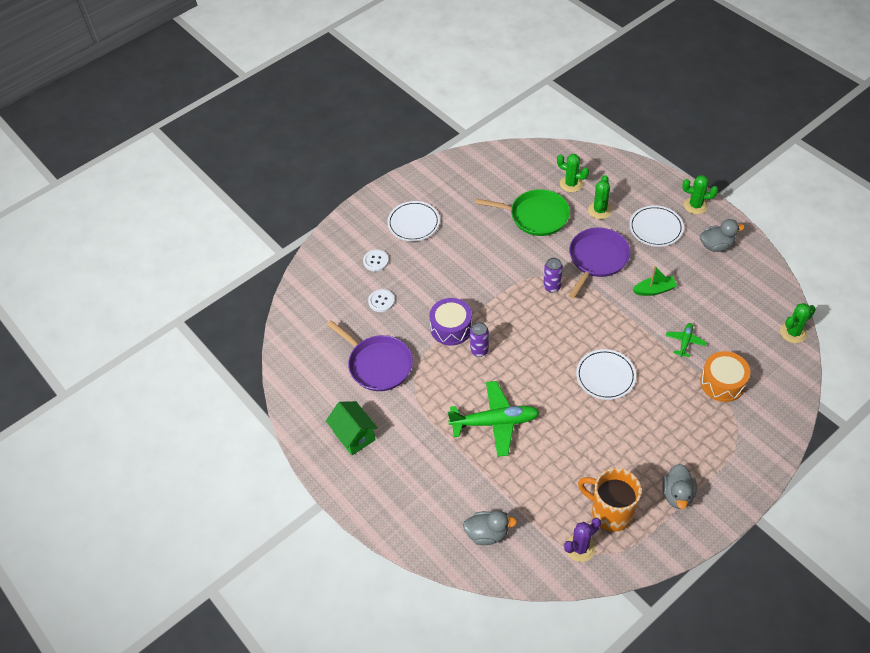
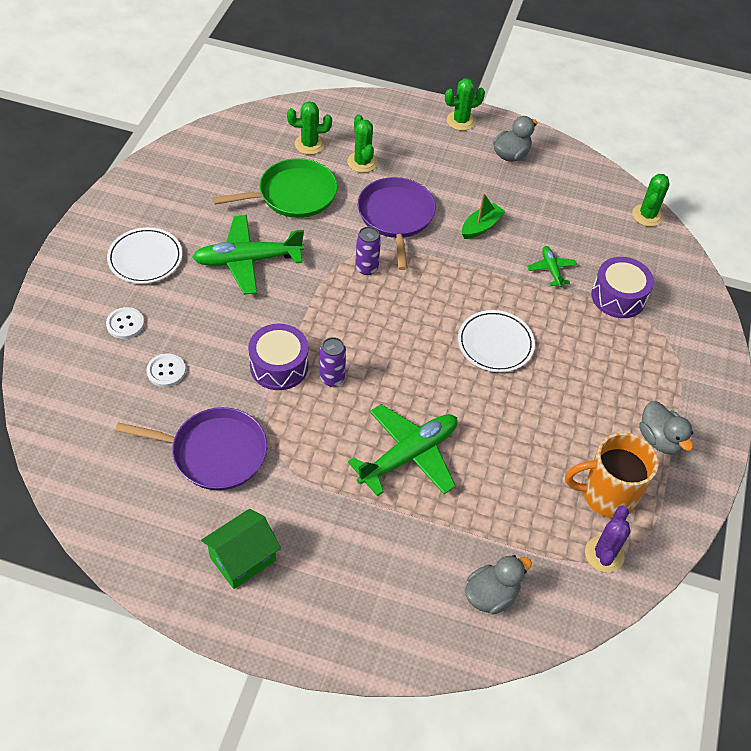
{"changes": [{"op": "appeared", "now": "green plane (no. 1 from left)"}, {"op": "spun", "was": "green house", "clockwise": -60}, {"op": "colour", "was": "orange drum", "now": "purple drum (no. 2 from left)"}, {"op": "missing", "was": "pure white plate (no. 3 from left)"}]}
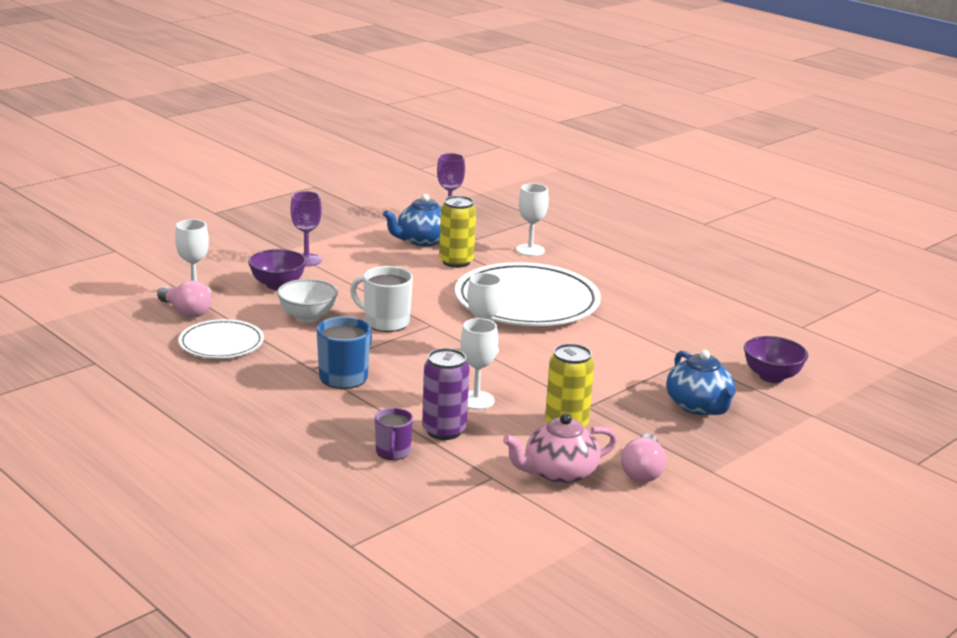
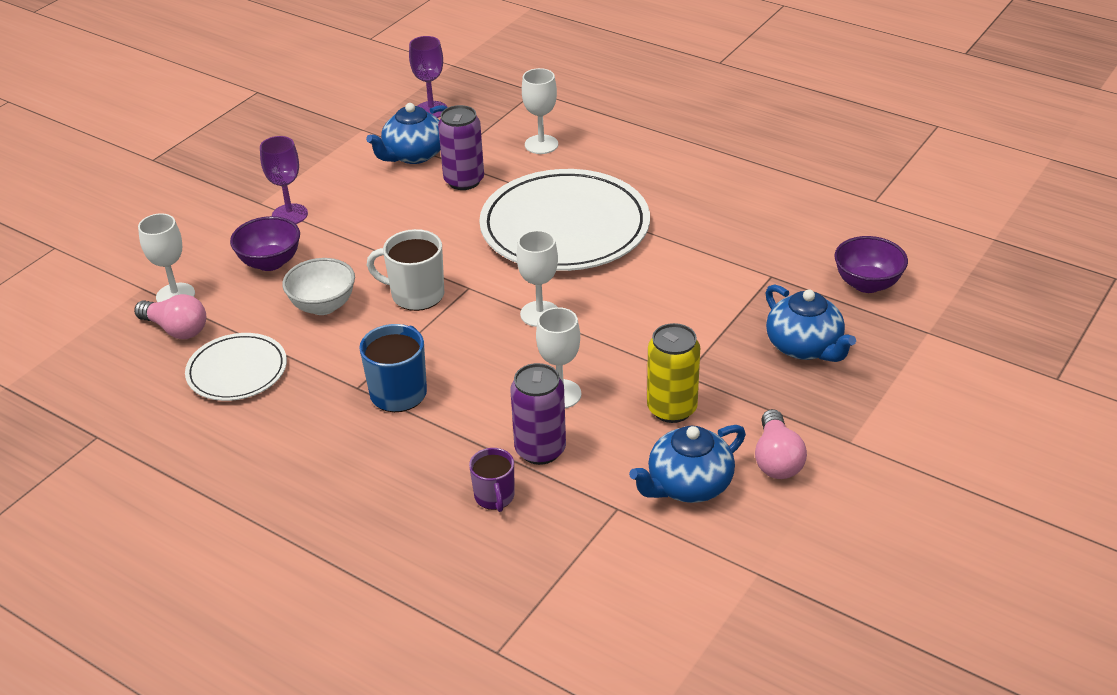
{"changes": [{"op": "colour", "was": "golden soda can (no. 1 from left)", "now": "purple soda can (no. 1 from left)"}, {"op": "colour", "was": "rosy teapot", "now": "royal blue teapot (no. 2 from left)"}]}
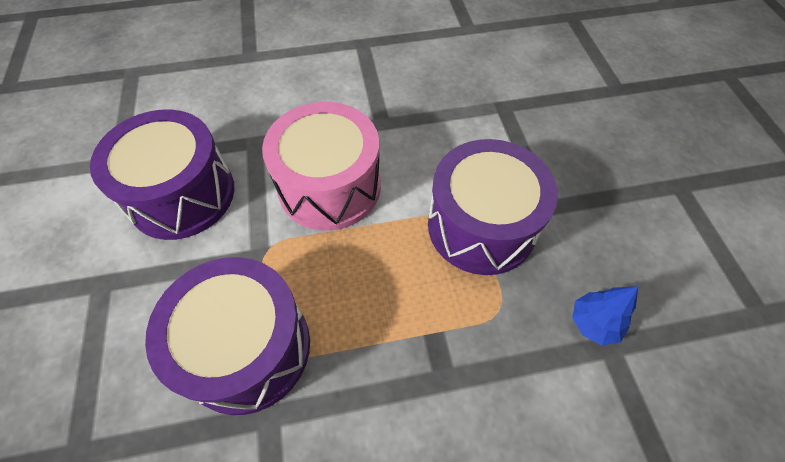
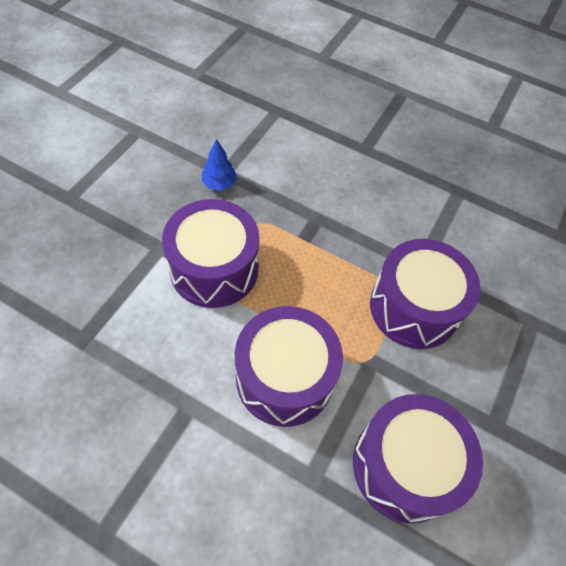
{"changes": [{"op": "colour", "was": "rosy drum", "now": "purple drum (no. 2 from left)"}]}
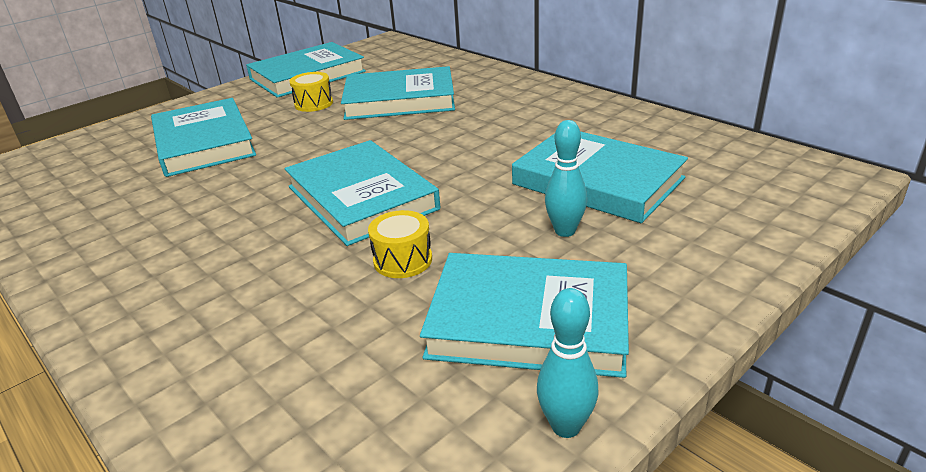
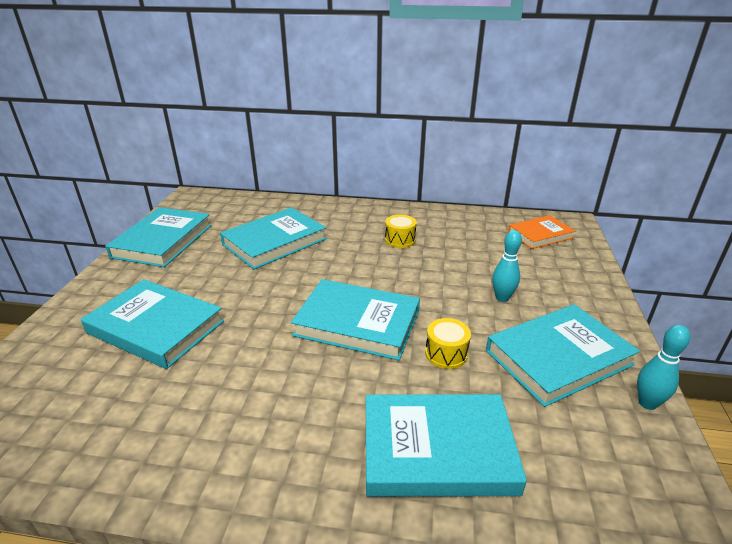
{"changes": [{"op": "relocated", "was": "turquoise hardcover (no. 6 from left in the first image)", "now": "turquoise hardcover (no. 5 from left)"}, {"op": "relocated", "was": "golden drum (no. 1 from left)"}, {"op": "appeared", "now": "orange hardcover"}]}
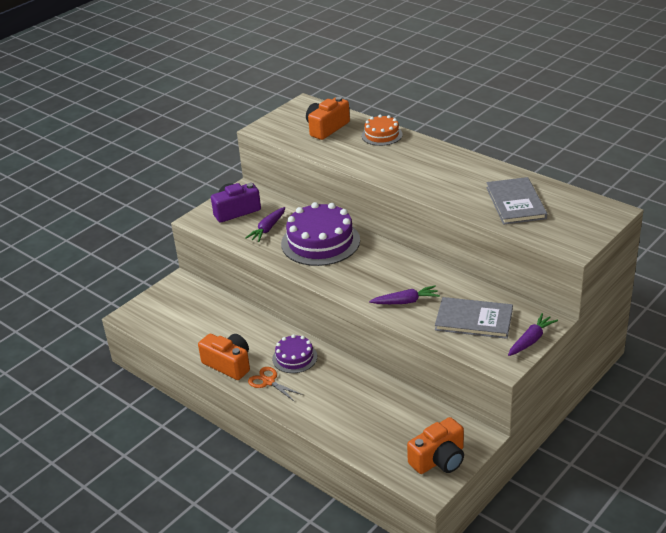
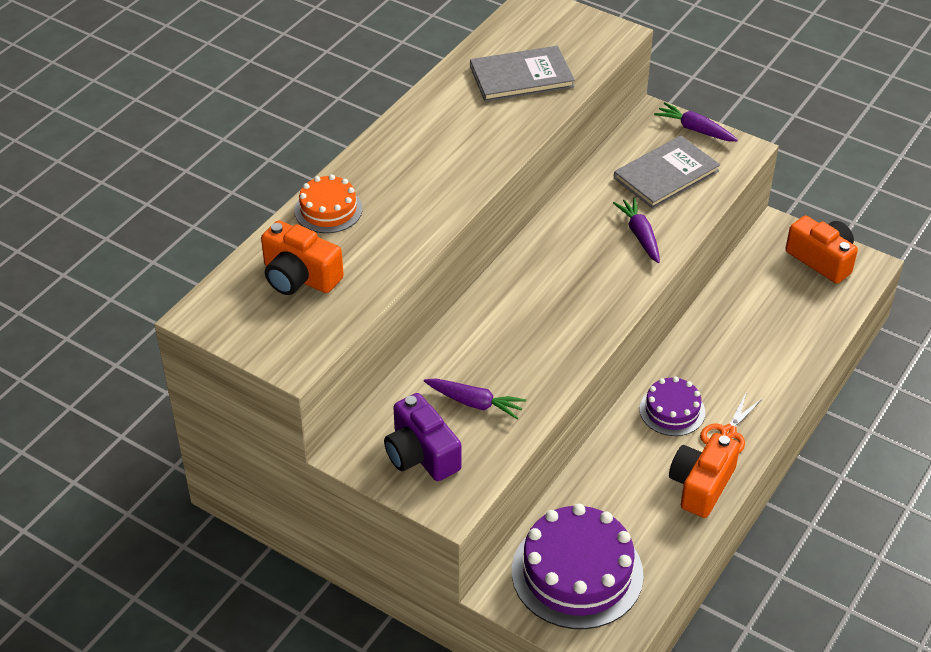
{"changes": [{"op": "relocated", "was": "purple gateau (no. 2 from left in the first image)", "now": "purple gateau (no. 1 from left)"}, {"op": "spun", "was": "ash-grey hardcover (no. 1 from left in the first image)", "clockwise": 45}]}
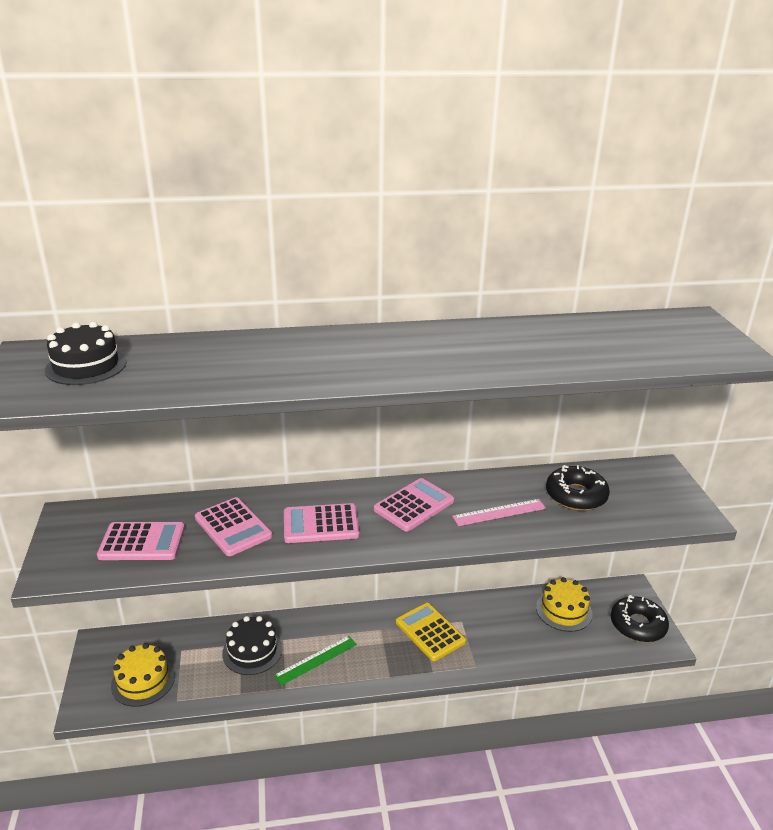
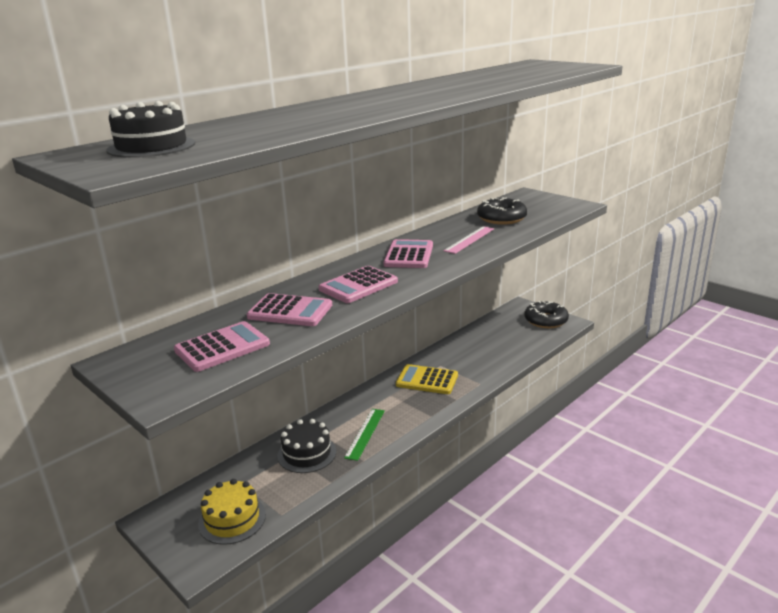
{"changes": [{"op": "missing", "was": "golden gateau (no. 2 from left)"}]}
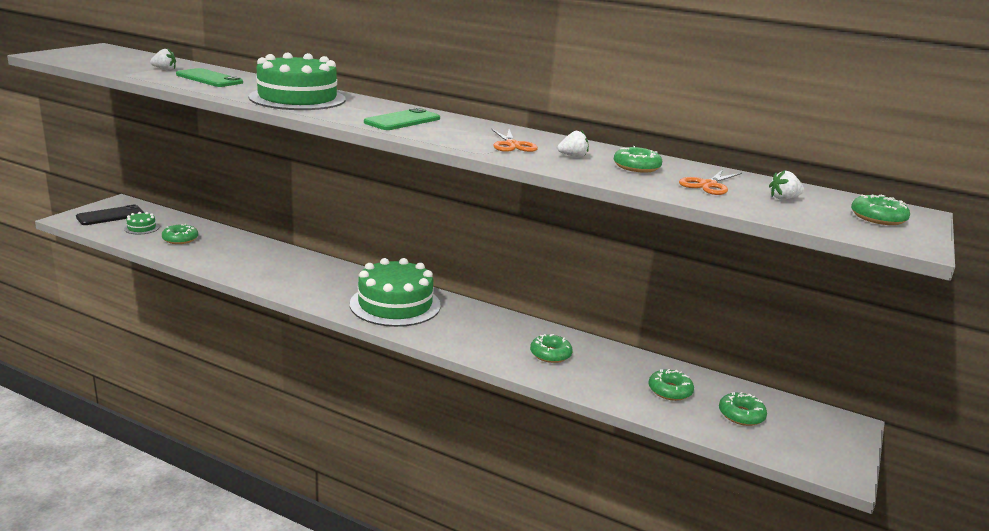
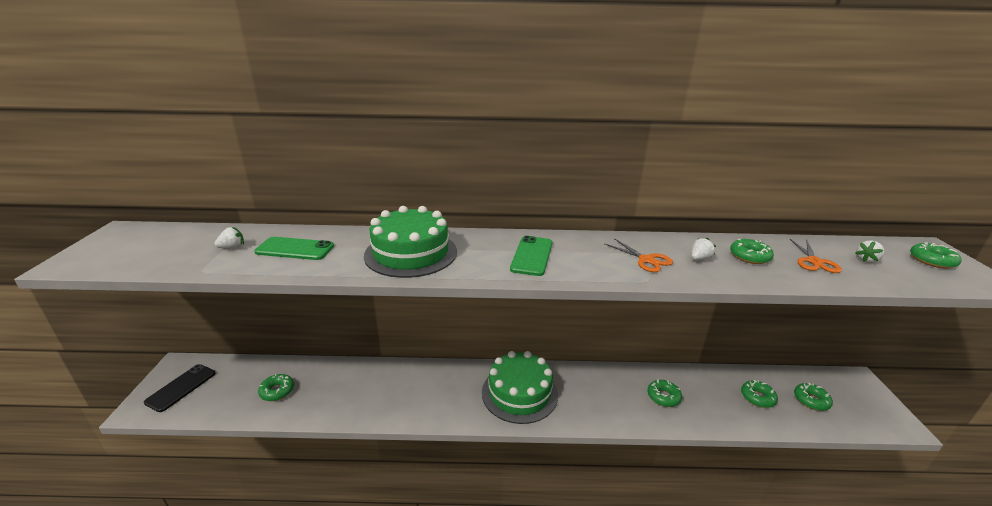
{"changes": [{"op": "missing", "was": "green gateau (no. 1 from left)"}]}
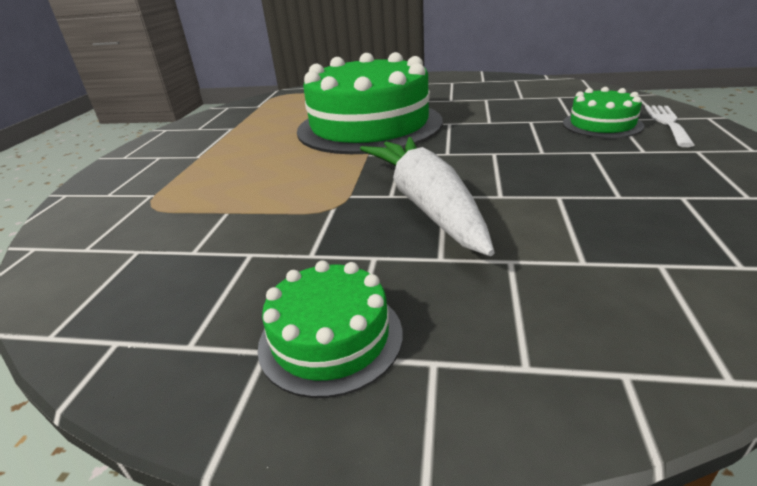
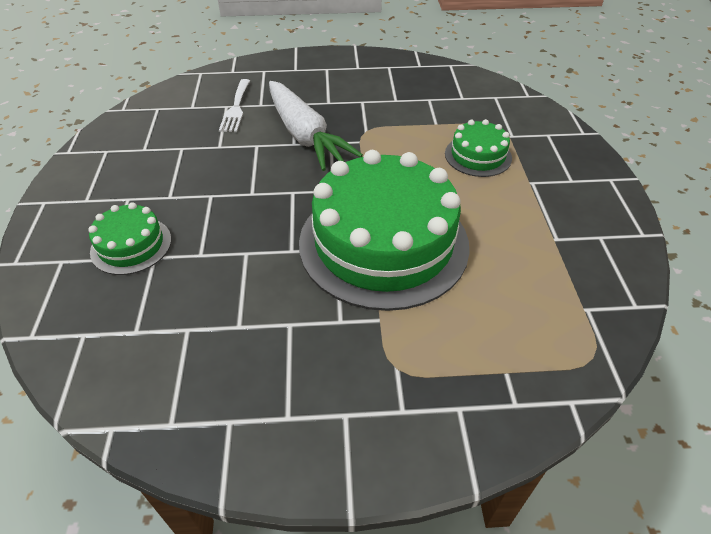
{"changes": [{"op": "relocated", "was": "pure white table fork"}, {"op": "relocated", "was": "green gateau (no. 1 from left in the first image)", "now": "green gateau (no. 3 from left)"}]}
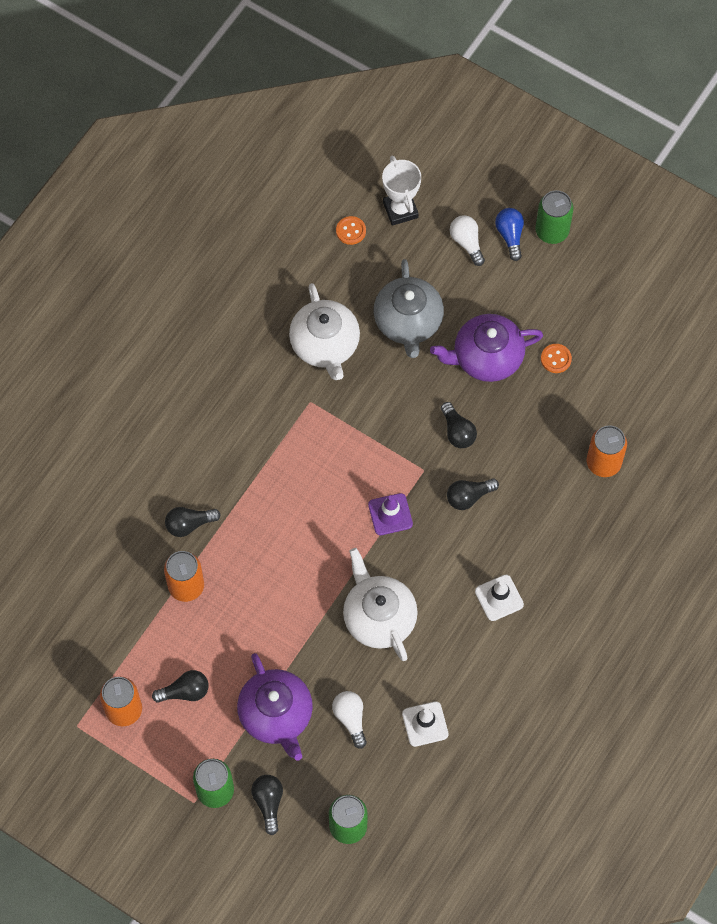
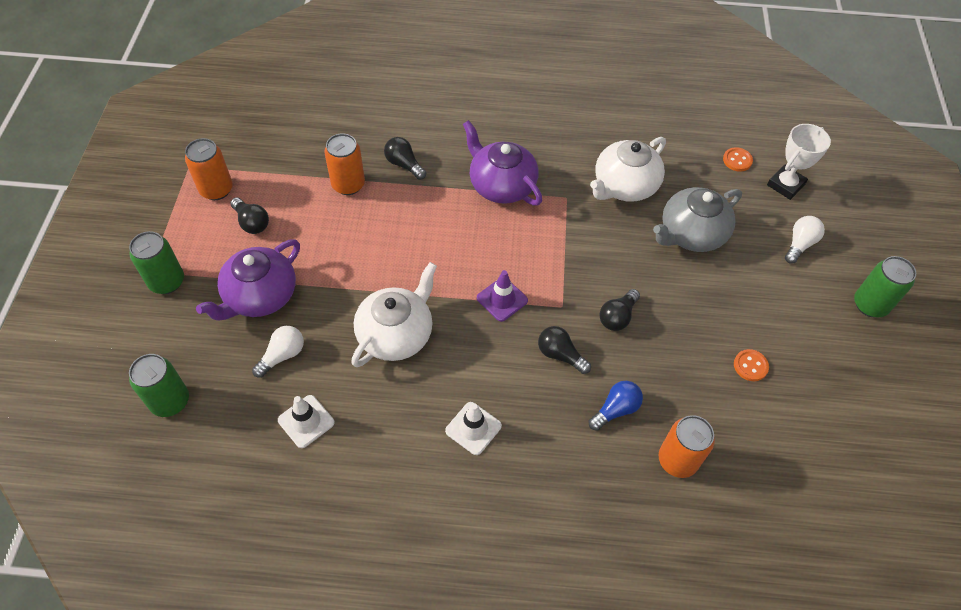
{"changes": [{"op": "relocated", "was": "purple teapot (no. 2 from left)"}, {"op": "relocated", "was": "royal blue light bulb"}, {"op": "missing", "was": "black light bulb (no. 3 from left)"}]}
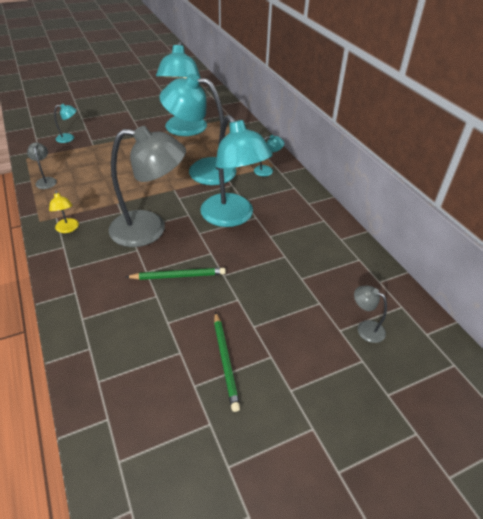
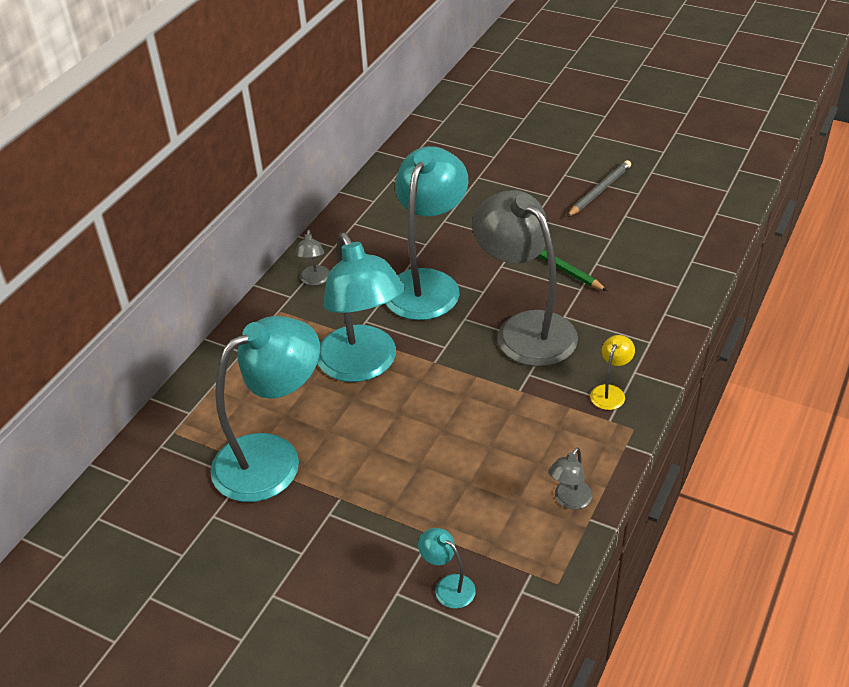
{"changes": [{"op": "relocated", "was": "ash-grey desk lamp (no. 3 from left in the first image)", "now": "ash-grey desk lamp (no. 1 from left)"}, {"op": "colour", "was": "green lead pencil (no. 2 from left)", "now": "ash-grey lead pencil"}, {"op": "missing", "was": "turquoise desk lamp (no. 5 from left)"}]}
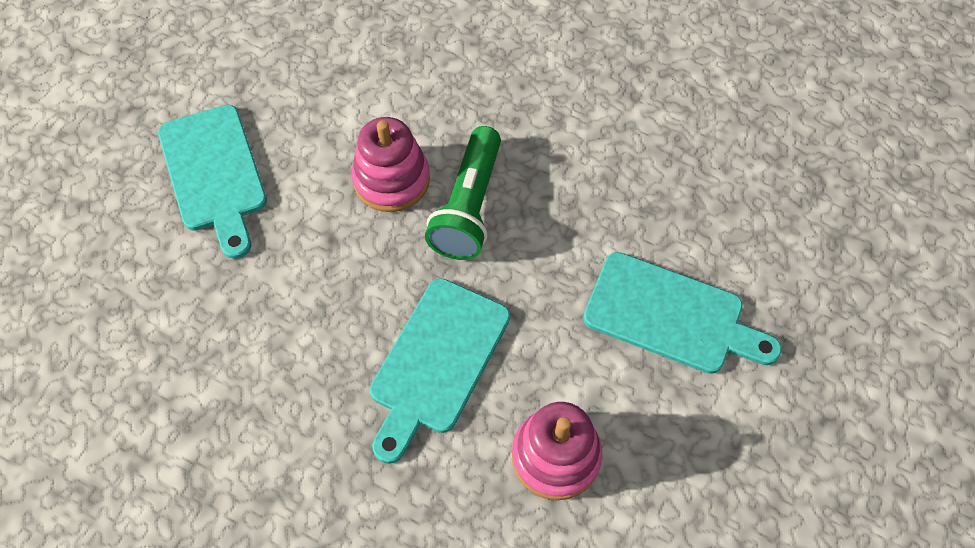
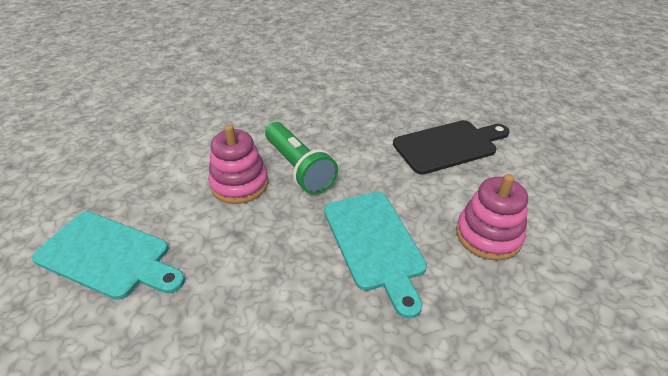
{"changes": [{"op": "colour", "was": "turquoise bread board (no. 3 from left)", "now": "black bread board"}]}
